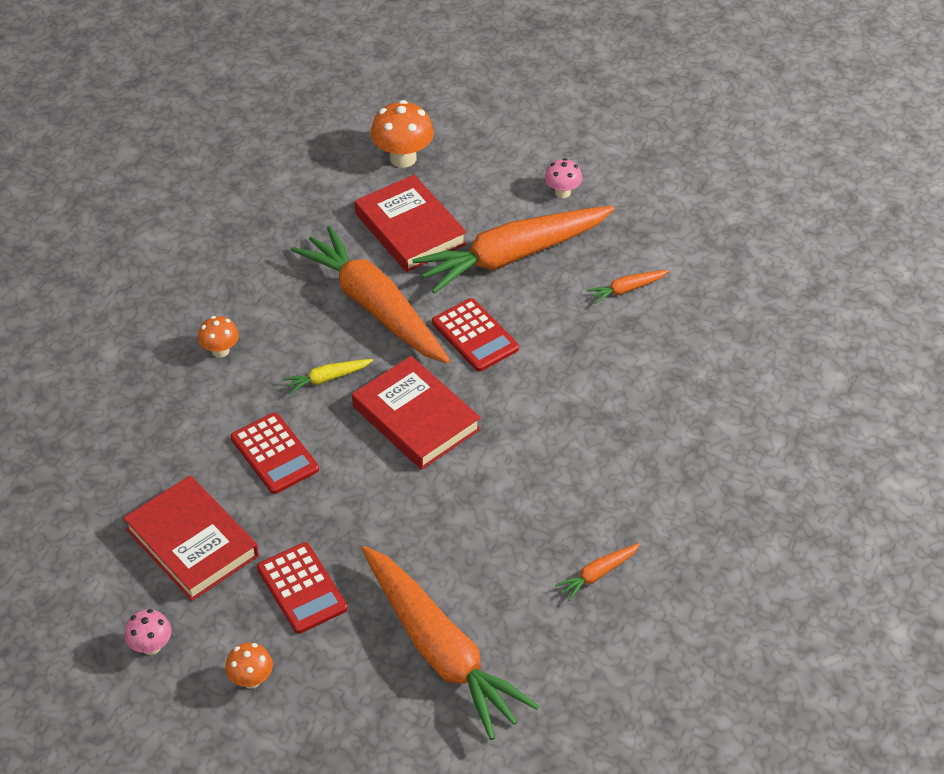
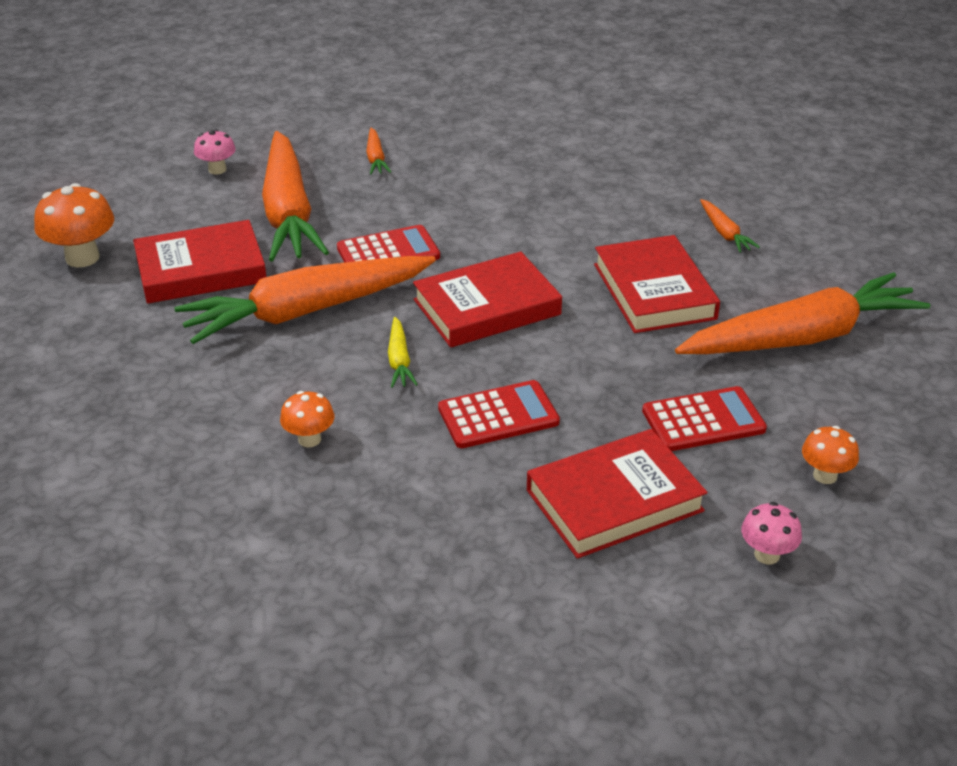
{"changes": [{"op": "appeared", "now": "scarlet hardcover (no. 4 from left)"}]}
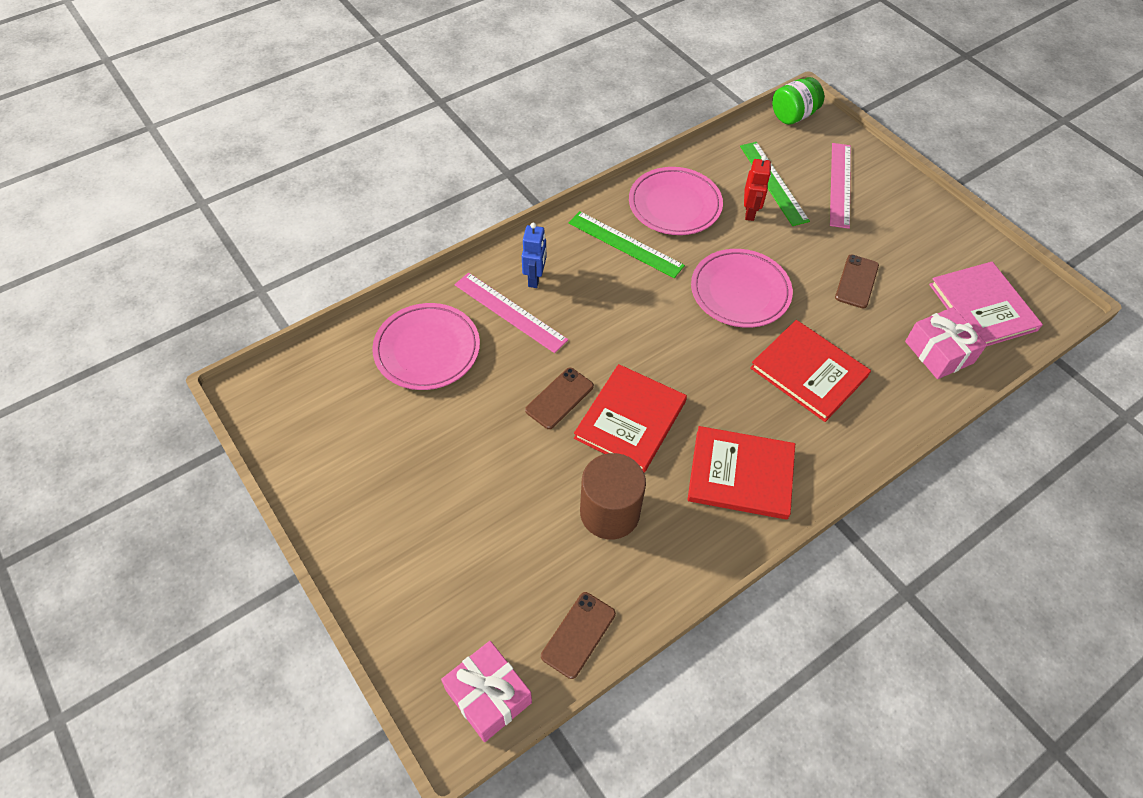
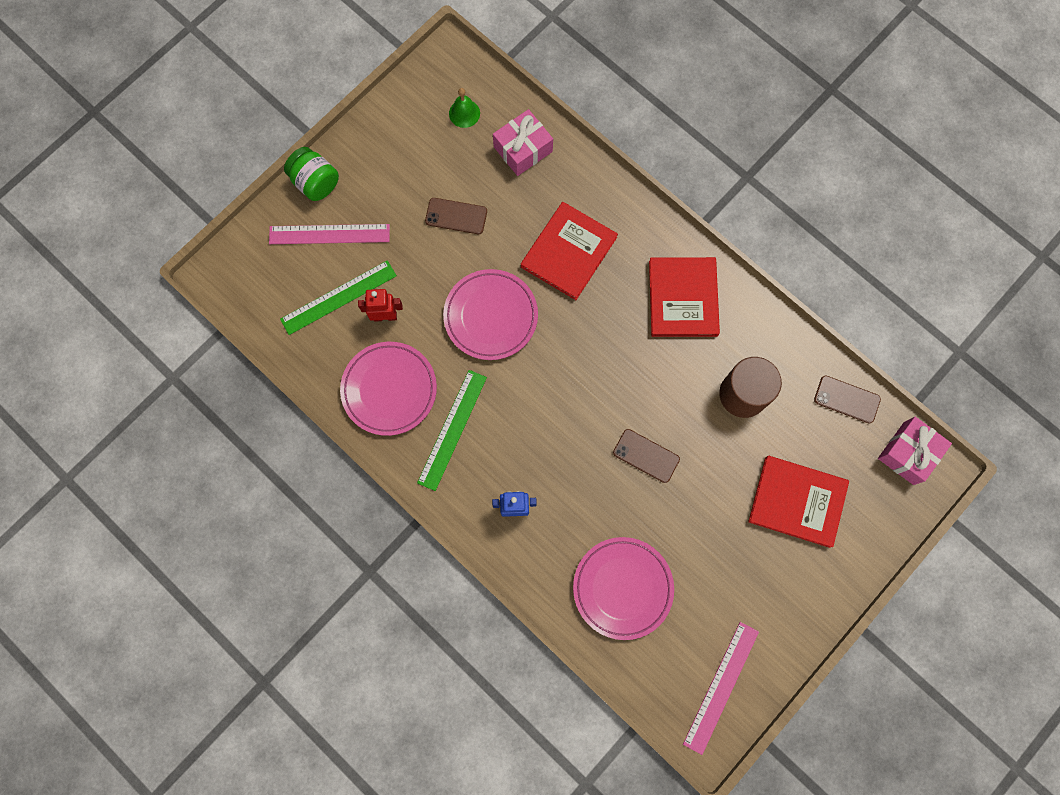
{"changes": [{"op": "relocated", "was": "green jar"}, {"op": "exchanged", "was": "rosy hardcover", "now": "green bell"}, {"op": "relocated", "was": "rosy ruler (no. 1 from left in the first image)", "now": "rosy ruler (no. 2 from left)"}, {"op": "relocated", "was": "scarlet hardcover (no. 1 from left in the first image)", "now": "scarlet hardcover (no. 3 from left)"}]}
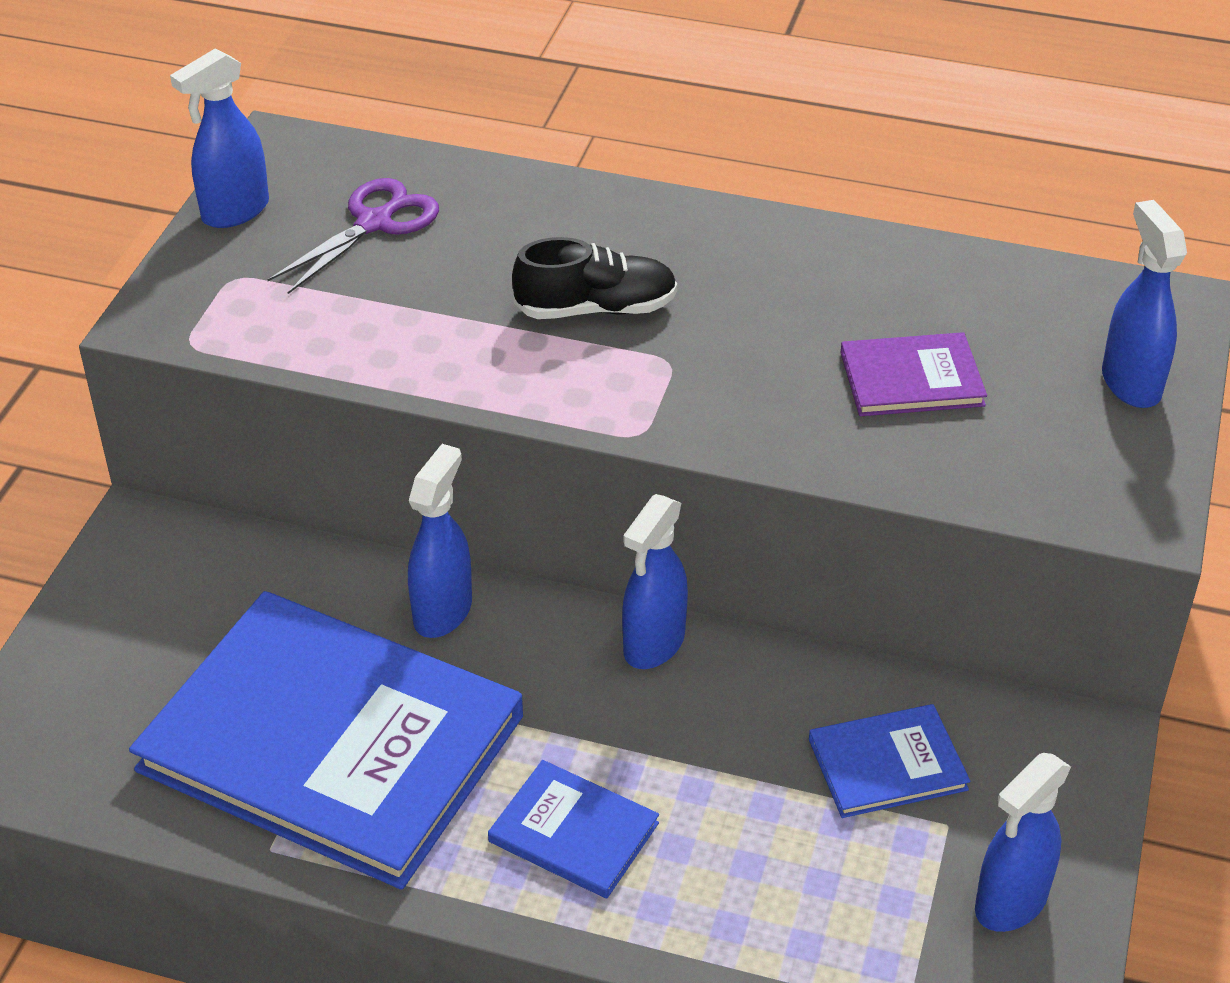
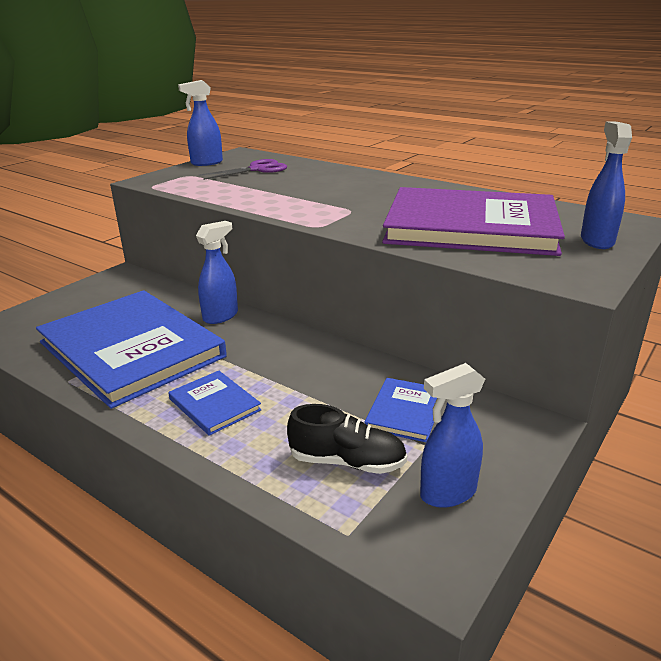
{"changes": [{"op": "relocated", "was": "black lace-up shoe"}, {"op": "spun", "was": "royal blue hardcover (no. 3 from left)", "clockwise": -75}, {"op": "size", "was": "purple hardcover", "ratio": 2.35}, {"op": "missing", "was": "royal blue spray cleaner (no. 3 from left)"}]}
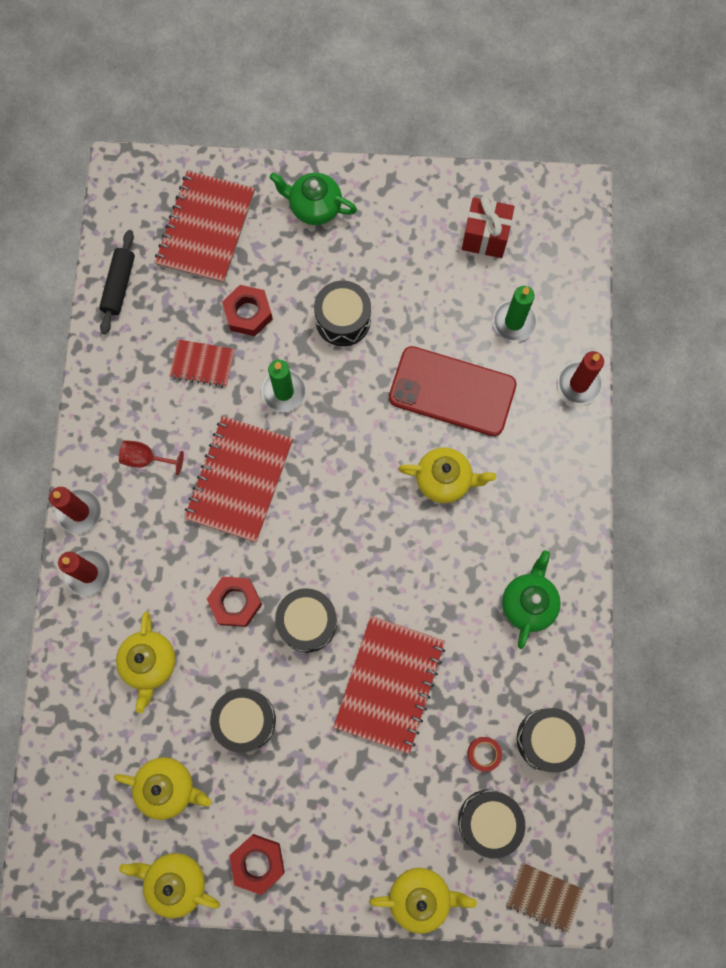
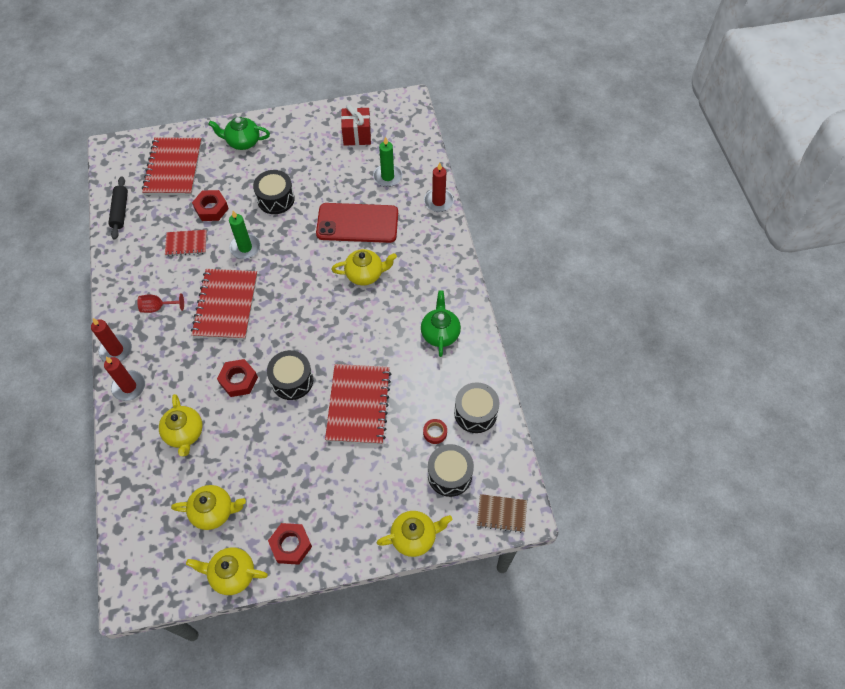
{"changes": [{"op": "missing", "was": "black drum (no. 1 from left)"}]}
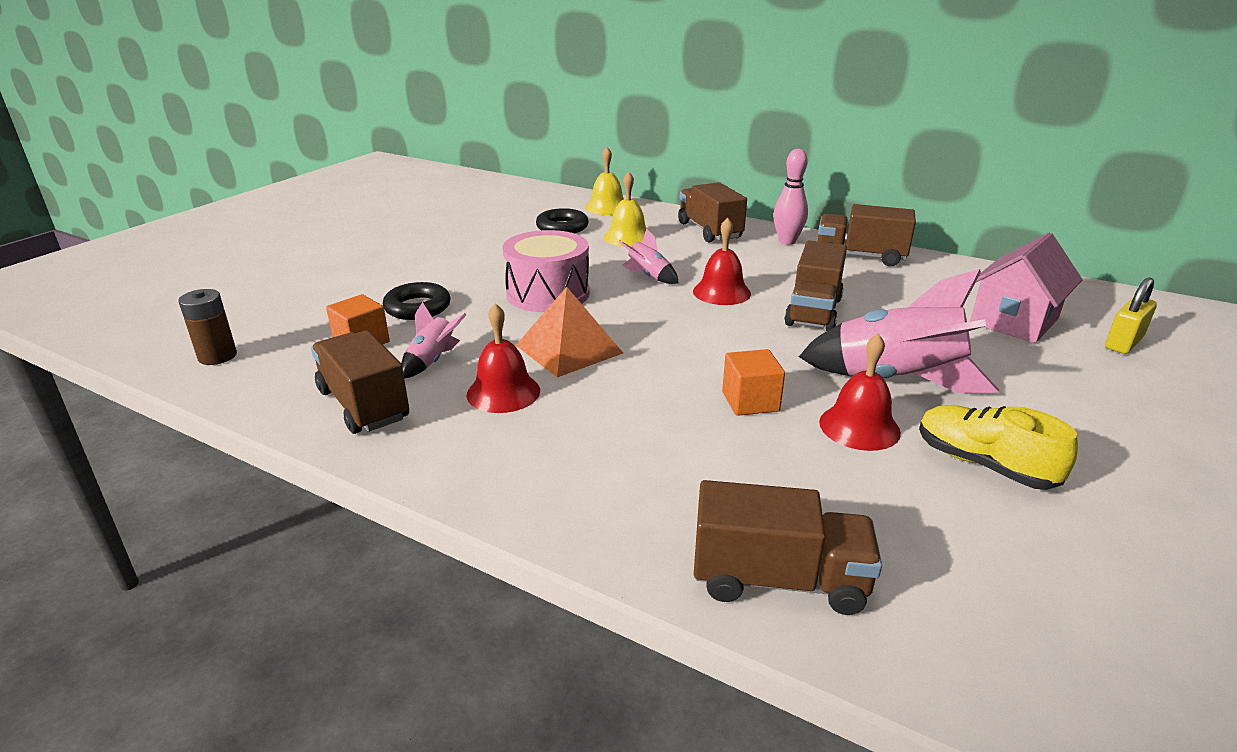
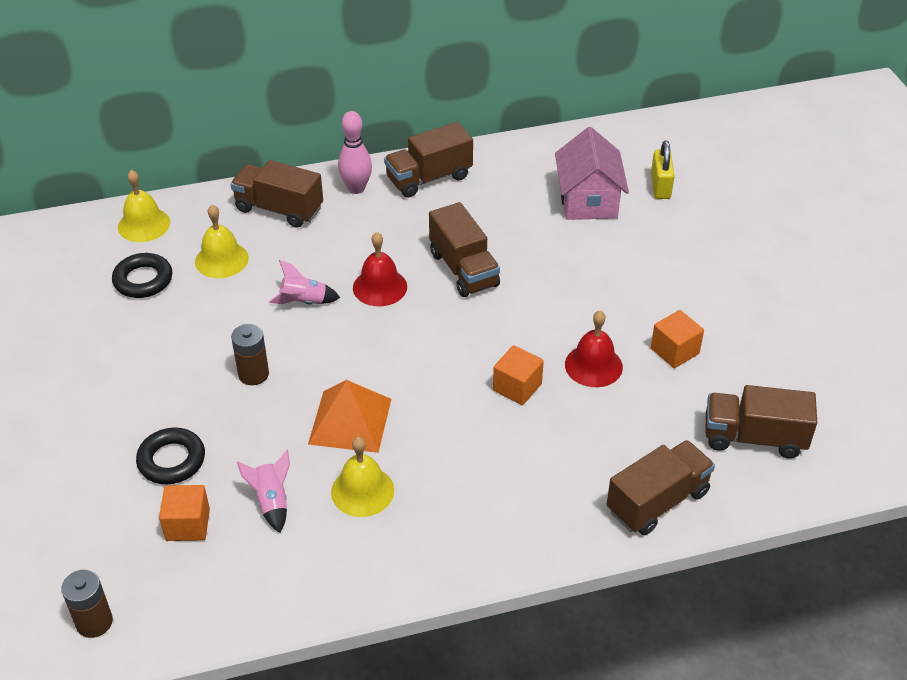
{"changes": [{"op": "exchanged", "was": "rosy drum", "now": "brown battery (no. 2 from left)"}, {"op": "colour", "was": "scarlet bell (no. 1 from left)", "now": "golden bell (no. 3 from left)"}, {"op": "exchanged", "was": "golden lace-up shoe", "now": "orange block (no. 3 from left)"}, {"op": "relocated", "was": "brown truck (no. 1 from left in the first image)", "now": "brown truck (no. 5 from left)"}, {"op": "missing", "was": "rosy toy rocket (no. 3 from left)"}]}
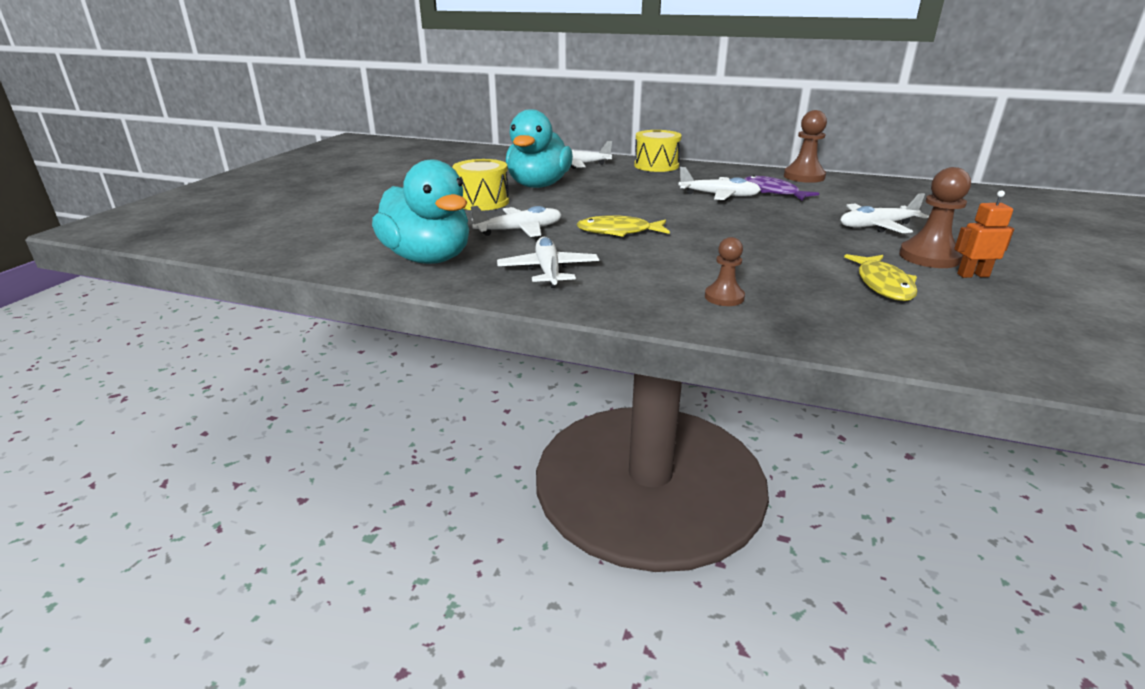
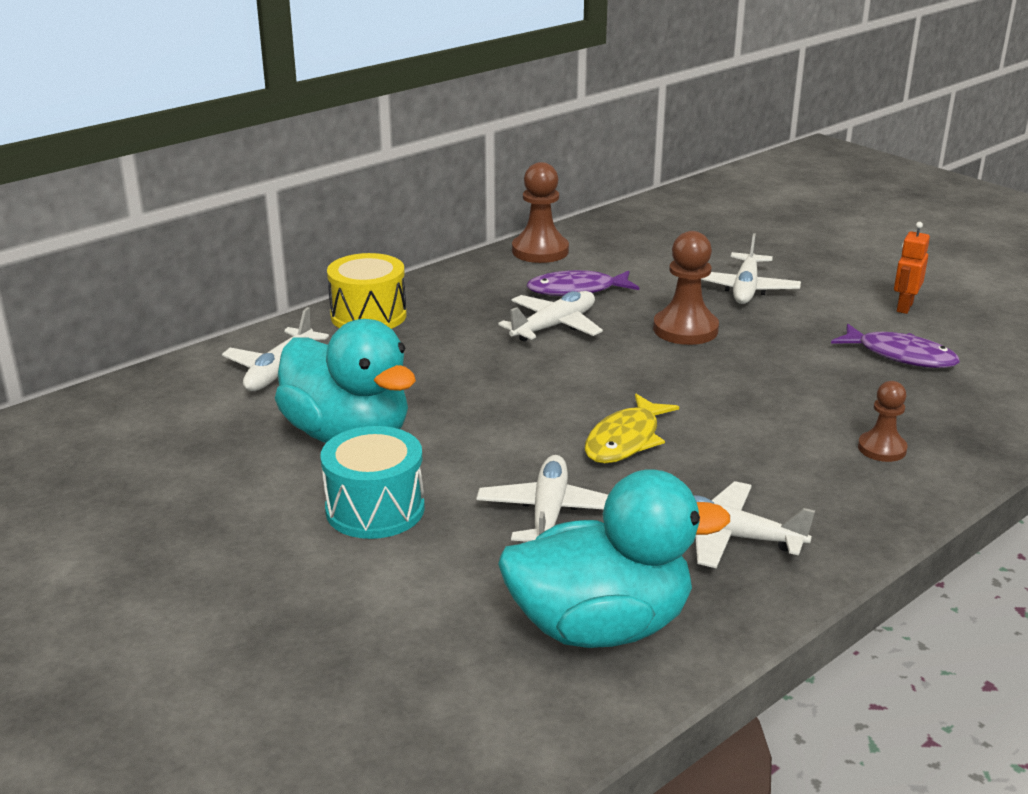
{"changes": [{"op": "colour", "was": "golden drum (no. 1 from left)", "now": "turquoise drum"}, {"op": "relocated", "was": "brown pawn (no. 3 from left in the first image)", "now": "brown pawn (no. 2 from left)"}, {"op": "colour", "was": "golden fish (no. 2 from left)", "now": "purple fish (no. 2 from left)"}]}
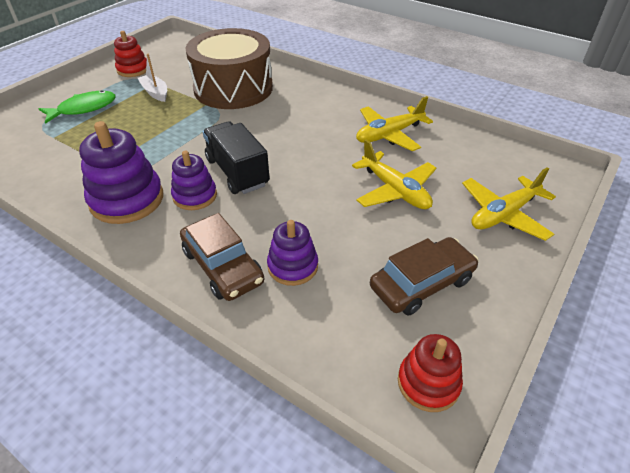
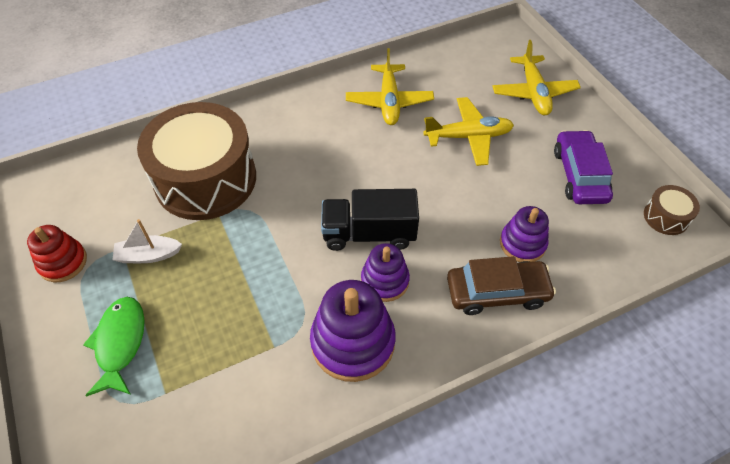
{"changes": [{"op": "colour", "was": "brown toy car (no. 2 from left)", "now": "purple toy car"}, {"op": "exchanged", "was": "scarlet ring stacker (no. 2 from left)", "now": "brown drum (no. 2 from left)"}]}
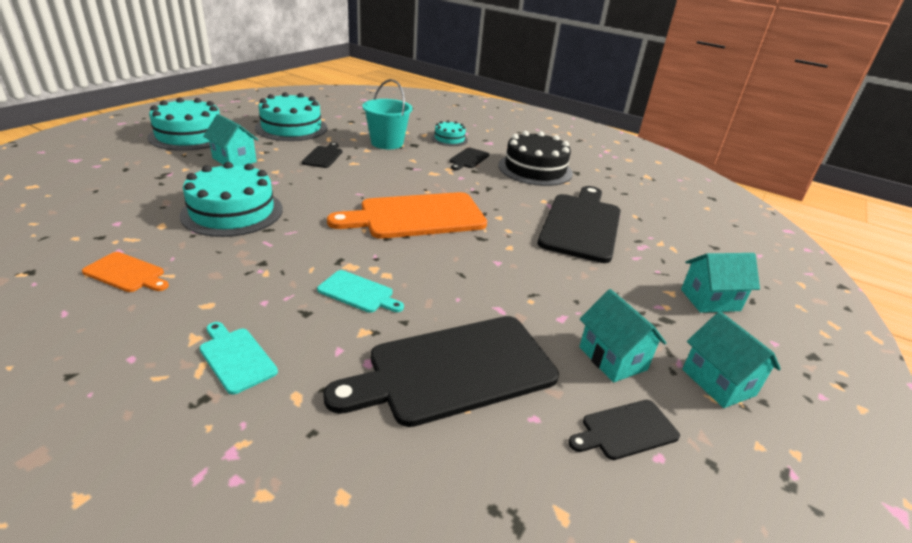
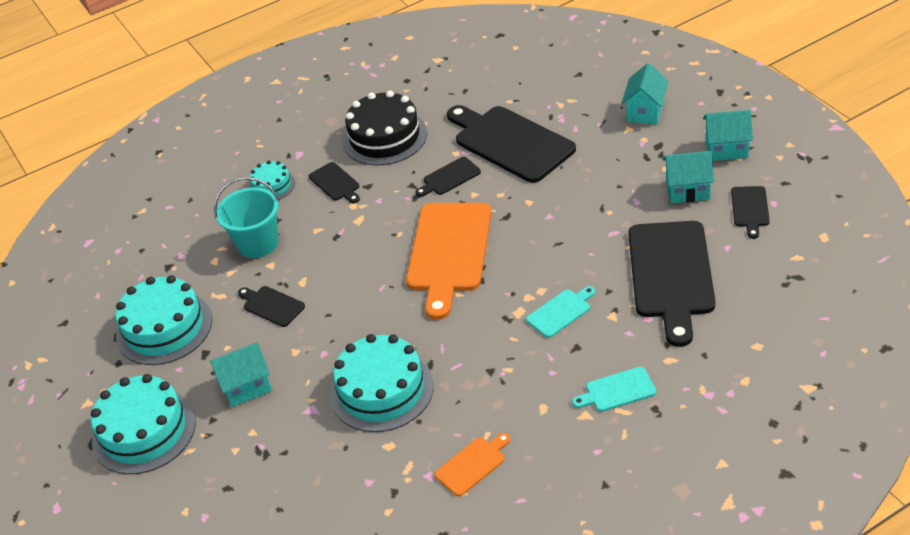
{"changes": [{"op": "appeared", "now": "black bread board (no. 3 from left)"}]}
